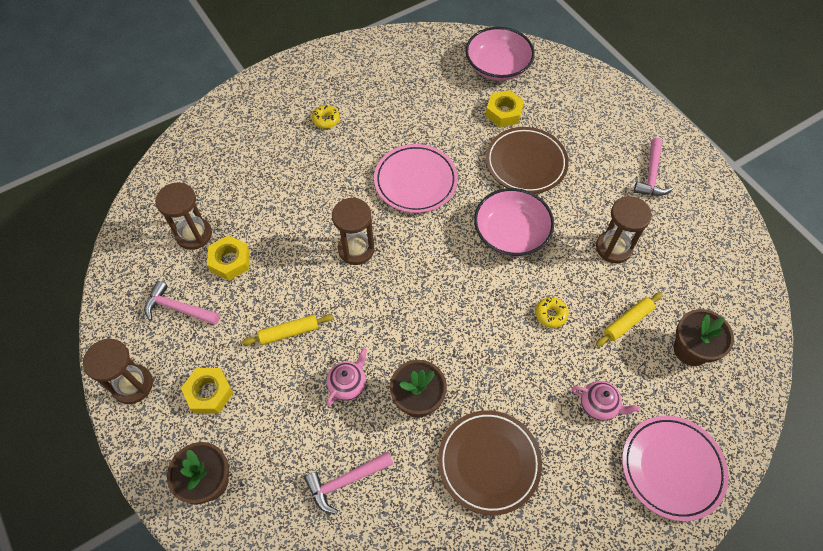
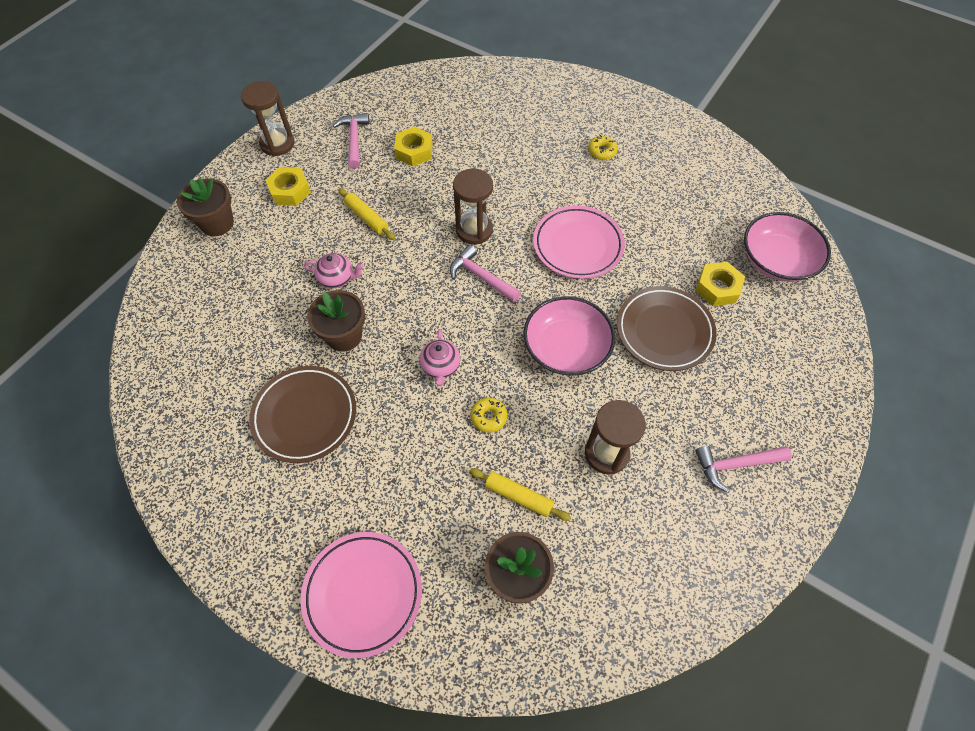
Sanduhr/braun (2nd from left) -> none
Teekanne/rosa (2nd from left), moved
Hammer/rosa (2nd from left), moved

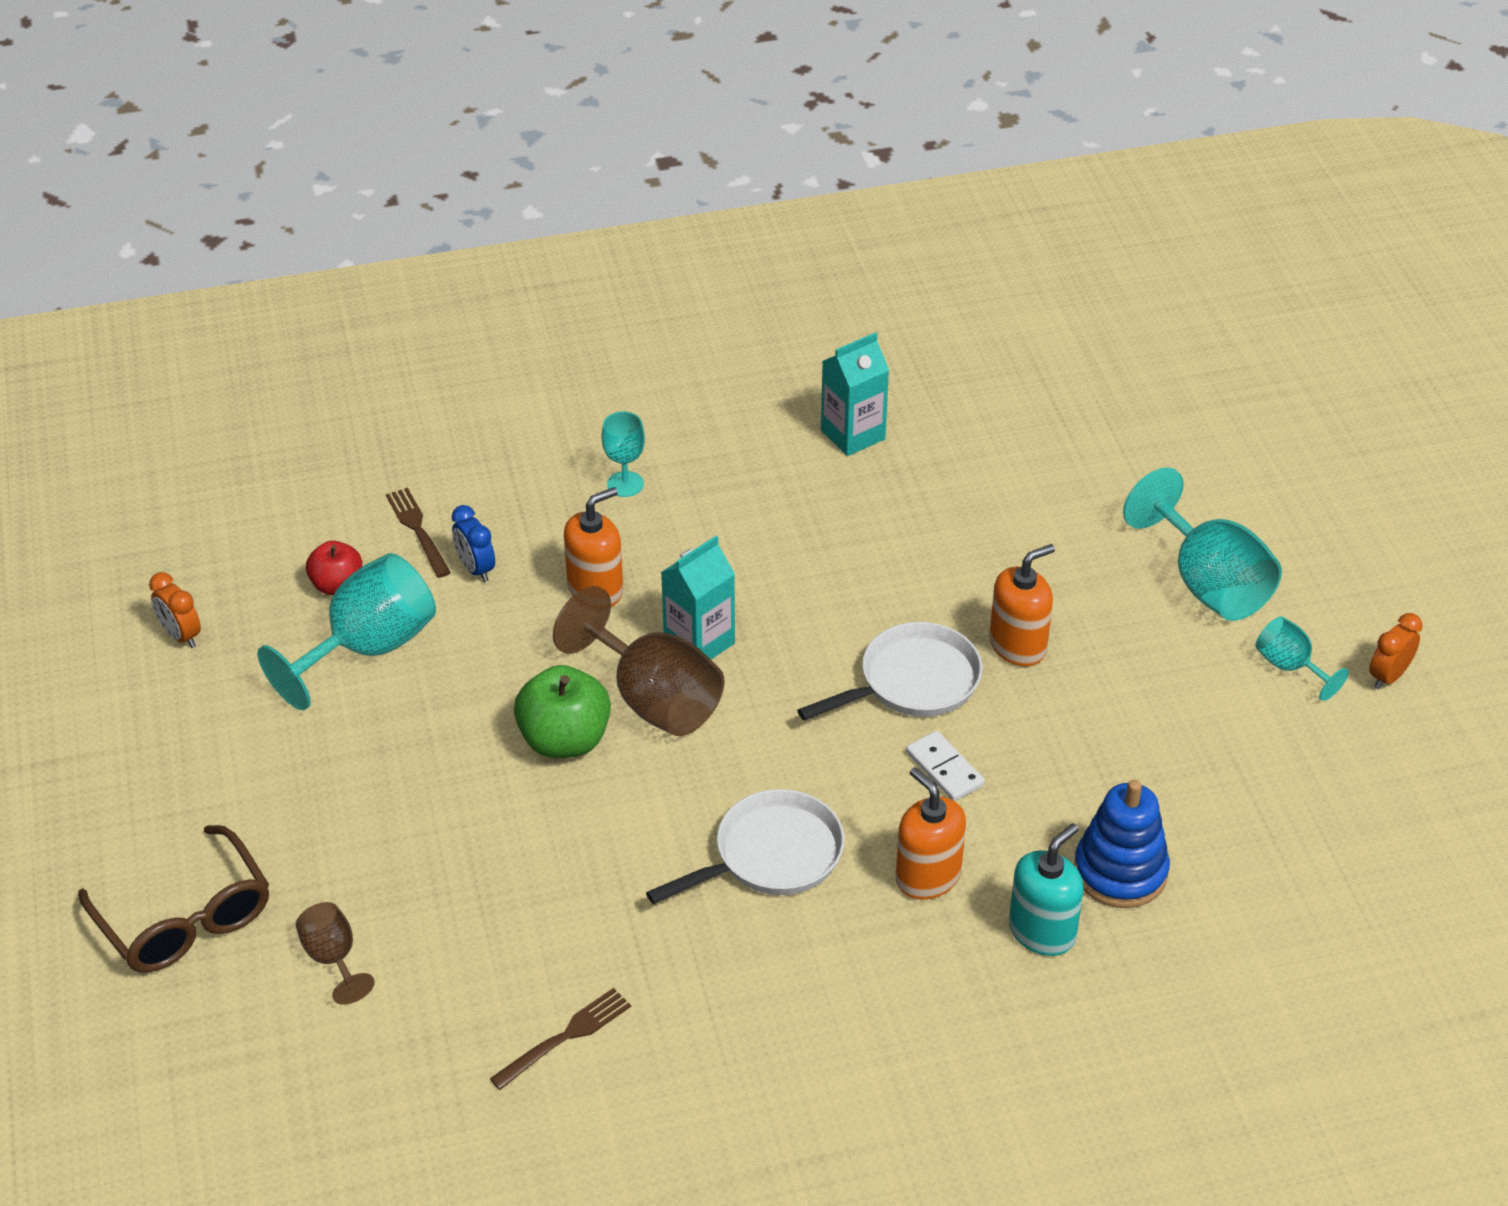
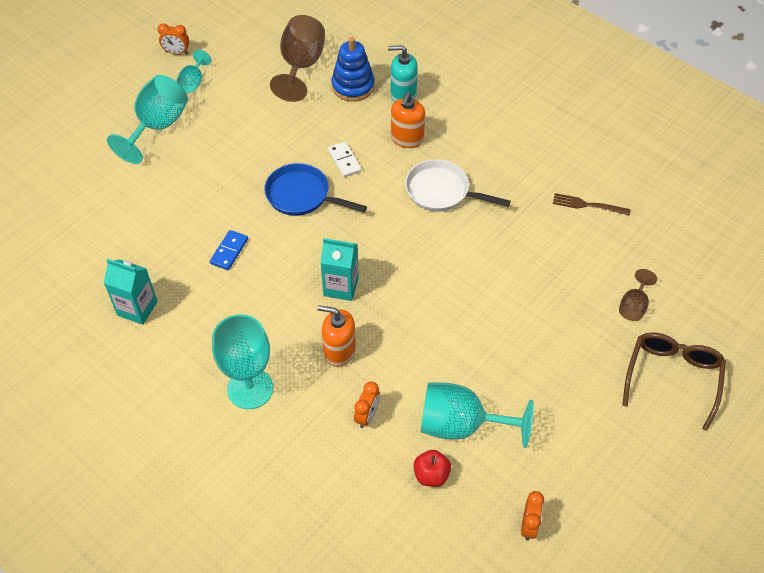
Kelch/türkis (2nd from left in the first image) -> Kelch/türkis (3rd from left), x1.91
Gabel/braun (1st from left) -> none
Wecker/blau -> Wecker/orange (2nd from left)
Seifenspender/orange (3rd from left) -> none
Kelch/braun (2nd from left in the first image) -> Kelch/braun (1st from left), moved
Pfanne/weiß (2nd from left) -> Pfanne/blau
Apfel/grün -> none
Dominostein/weiß, 45 degrees counterclockwise
none -> Dominostein/blau

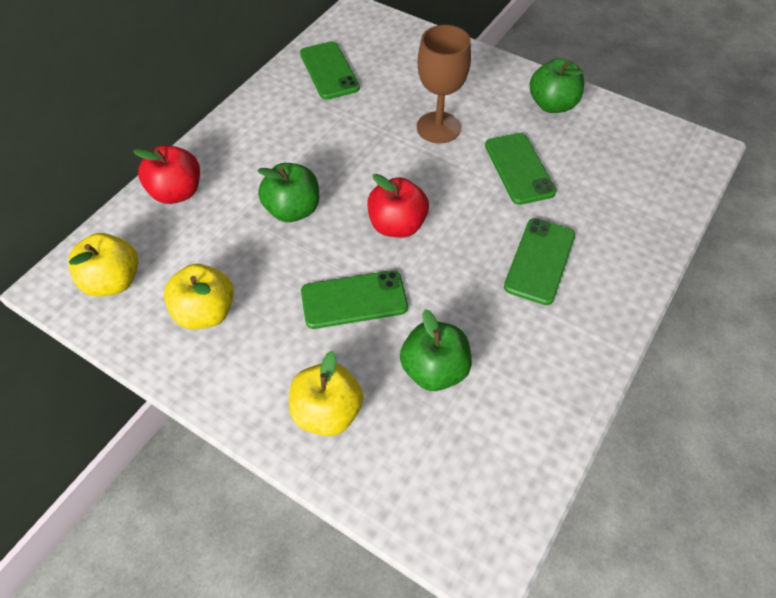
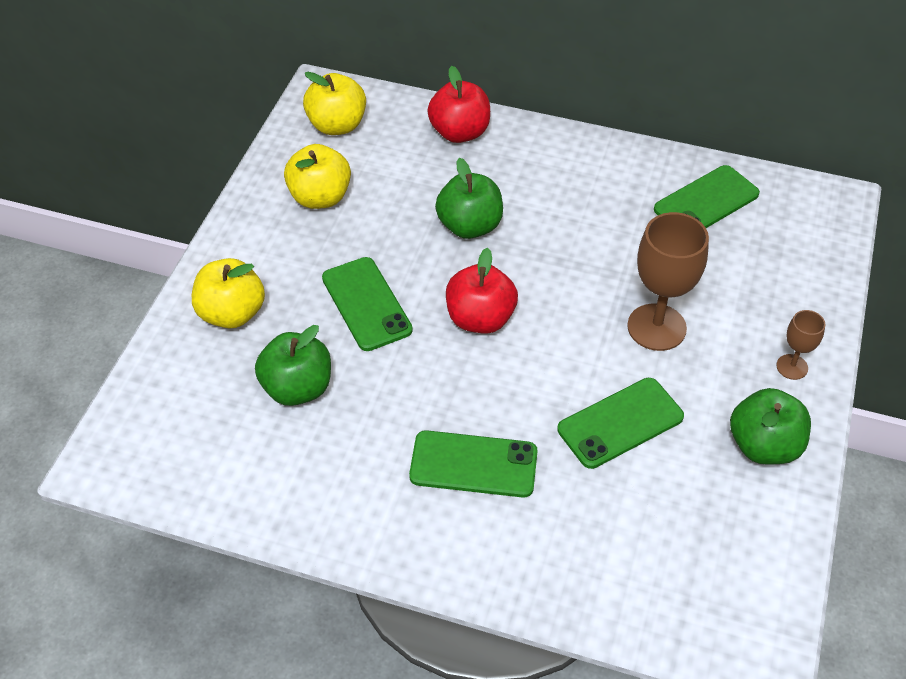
none -> Kelch/braun (2nd from left)

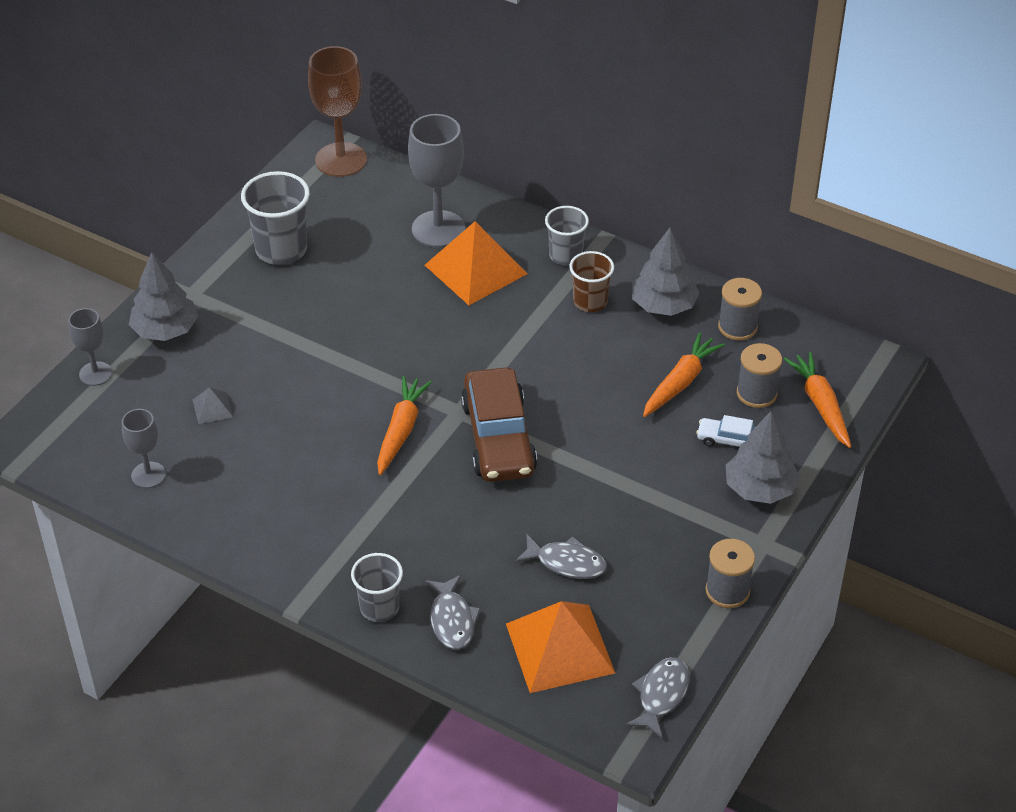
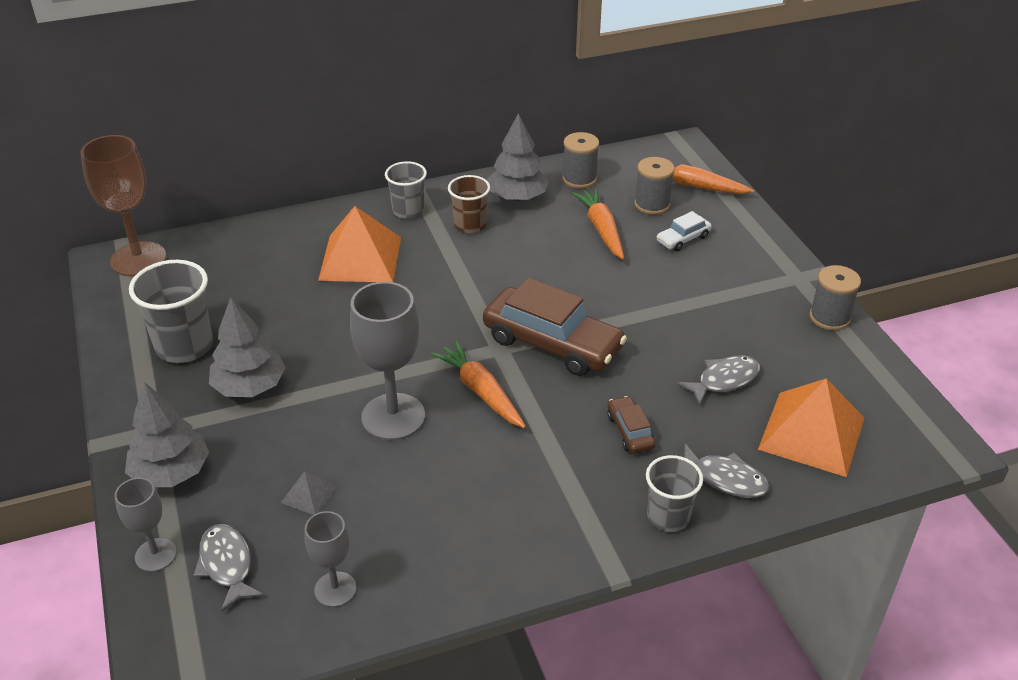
Kelch/grau (3rd from left), moved
Baum/grau (3rd from left in the first image) -> Baum/grau (2nd from left), moved
Fisch/grau (3rd from left in the first image) -> Fisch/grau (1st from left), moved
none -> Auto/braun (2nd from left)

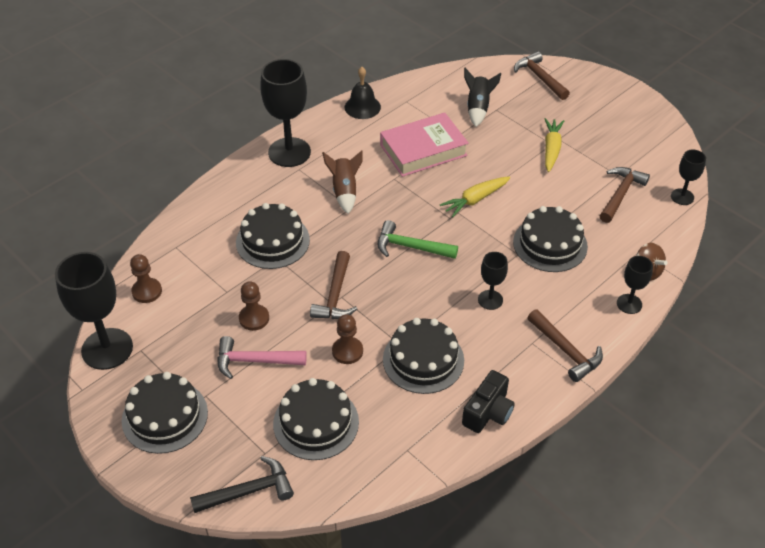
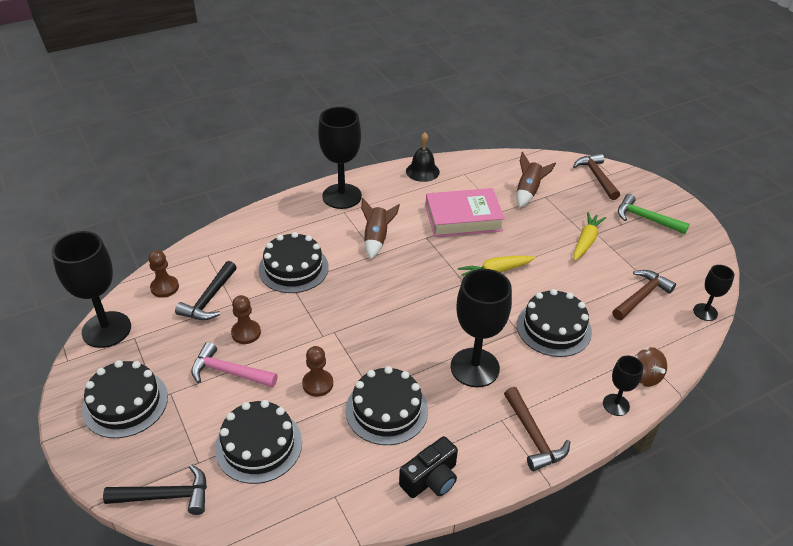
Rakete/schwarz -> Rakete/braun (2nd from left)
Hammer/grün, moved
Hammer/braun (1st from left) -> none
Kelch/schwarz (3rd from left), x1.93
none -> Hammer/schwarz (2nd from left)

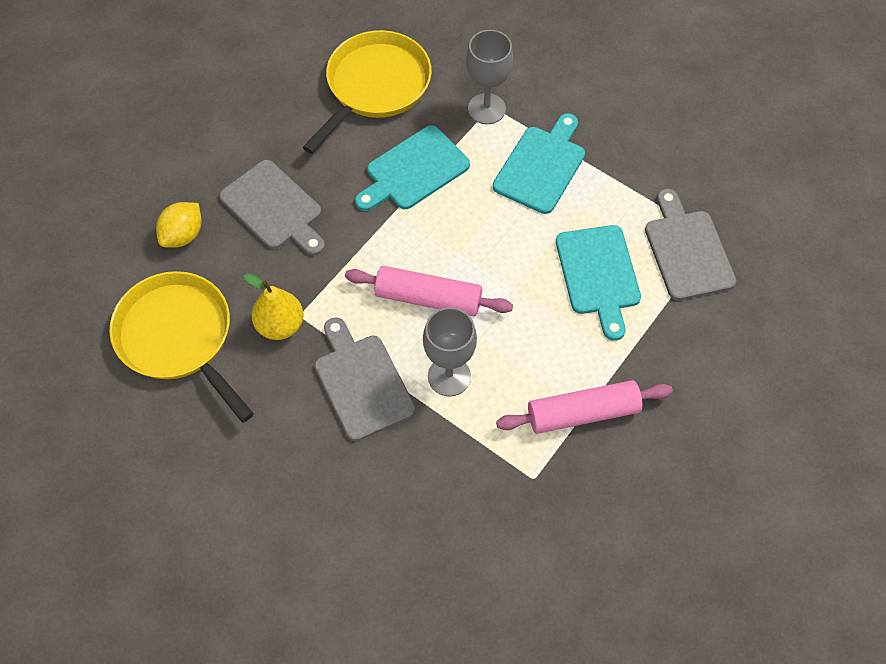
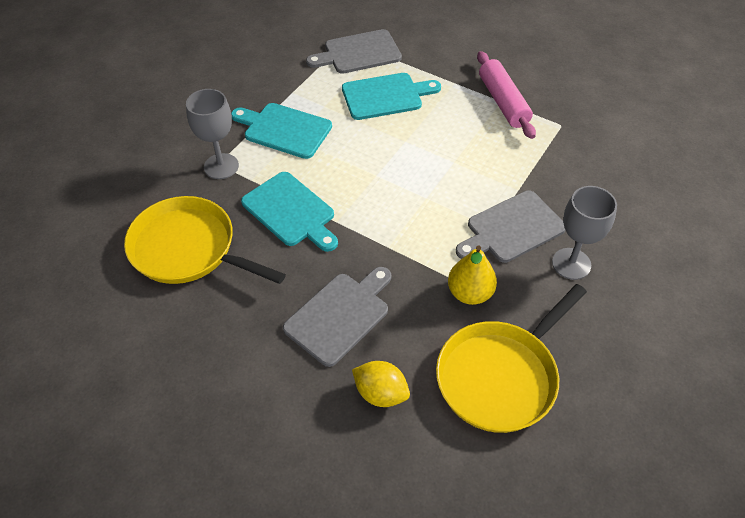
Nudelholz/rosa (1st from left) -> none
Kelch/grau (1st from left in the first image) -> Kelch/grau (2nd from left), moved

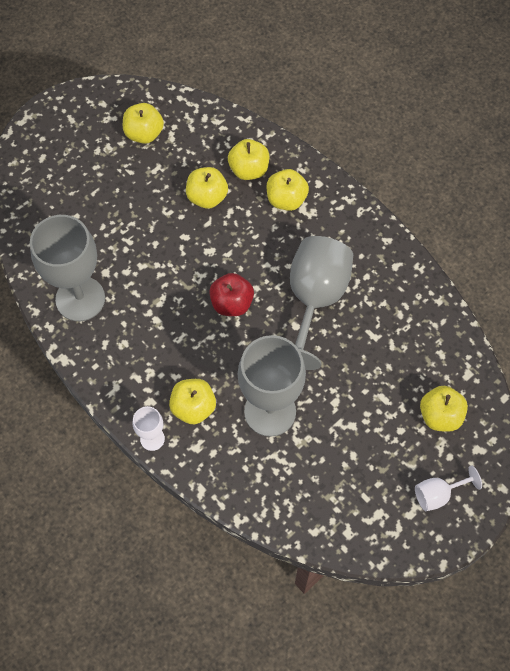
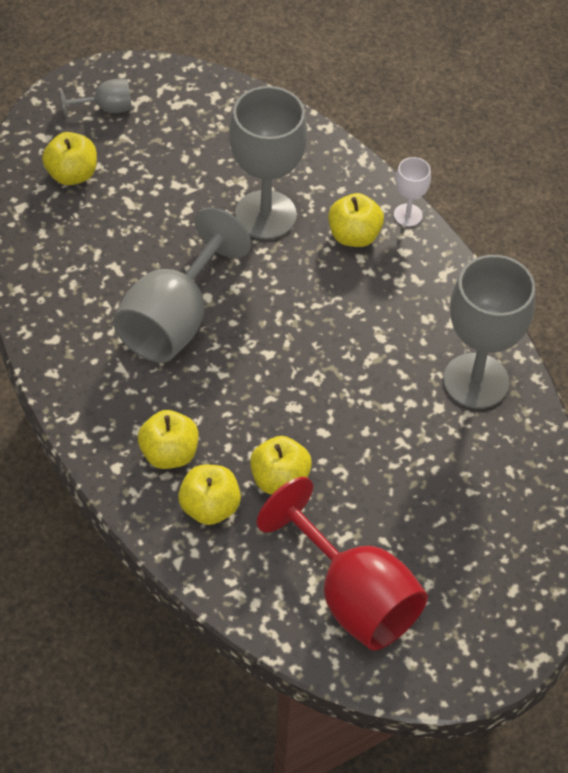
Apfel/gelb (1st from left) -> Kelch/rot
Apfel/rot -> none
Kelch/weiß (2nd from left) -> Kelch/grau (1st from left)

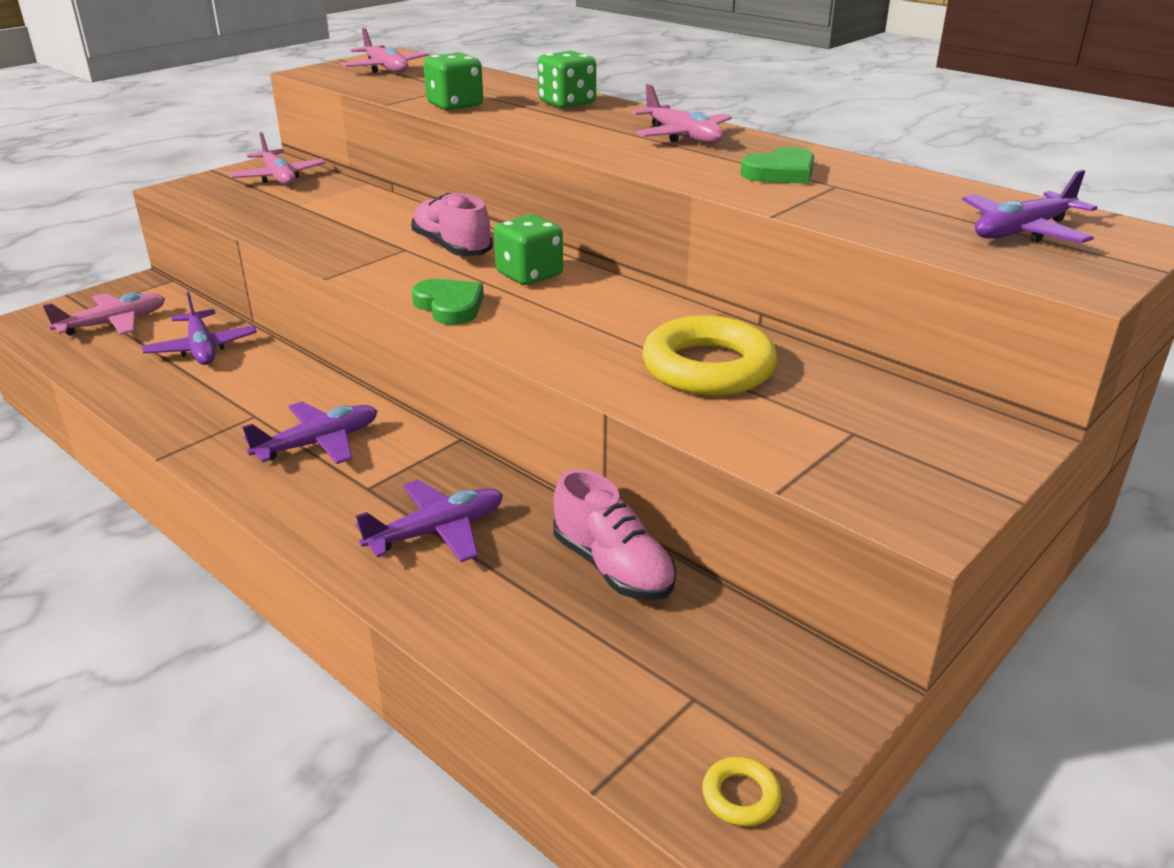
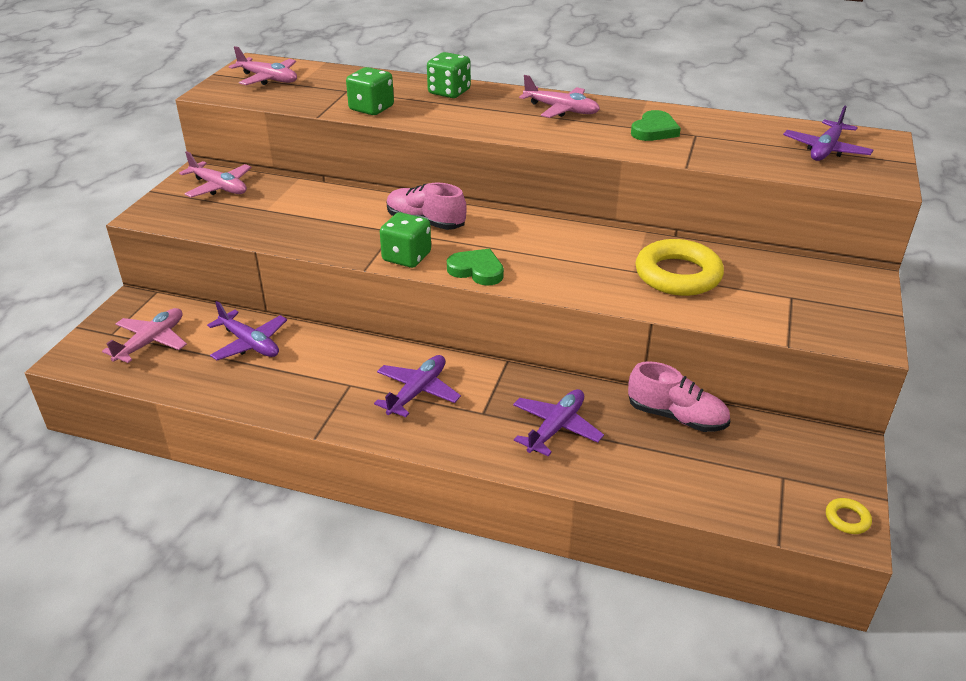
Spielwürfel/grün (2nd from left), moved

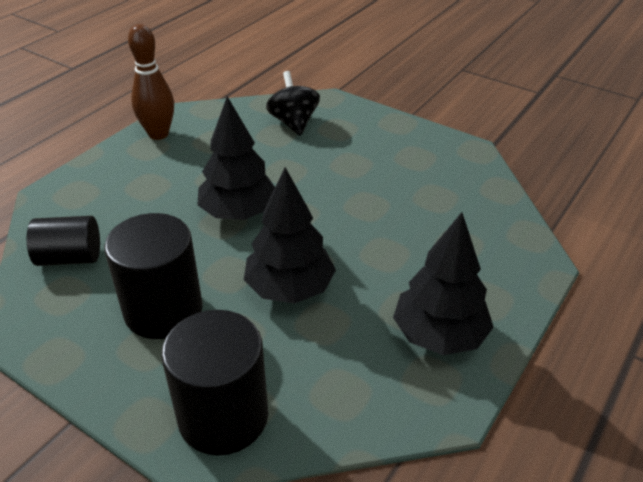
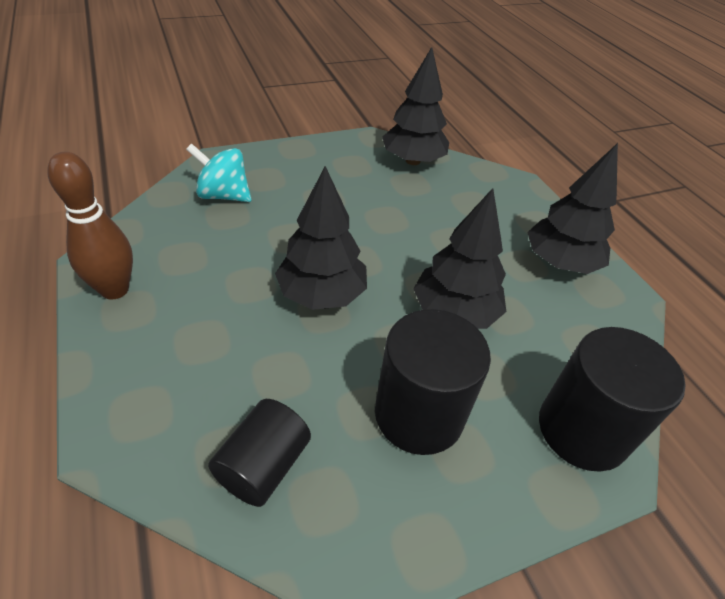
Kreisel/schwarz -> Kreisel/türkis
none -> Baum/schwarz (2nd from left)

